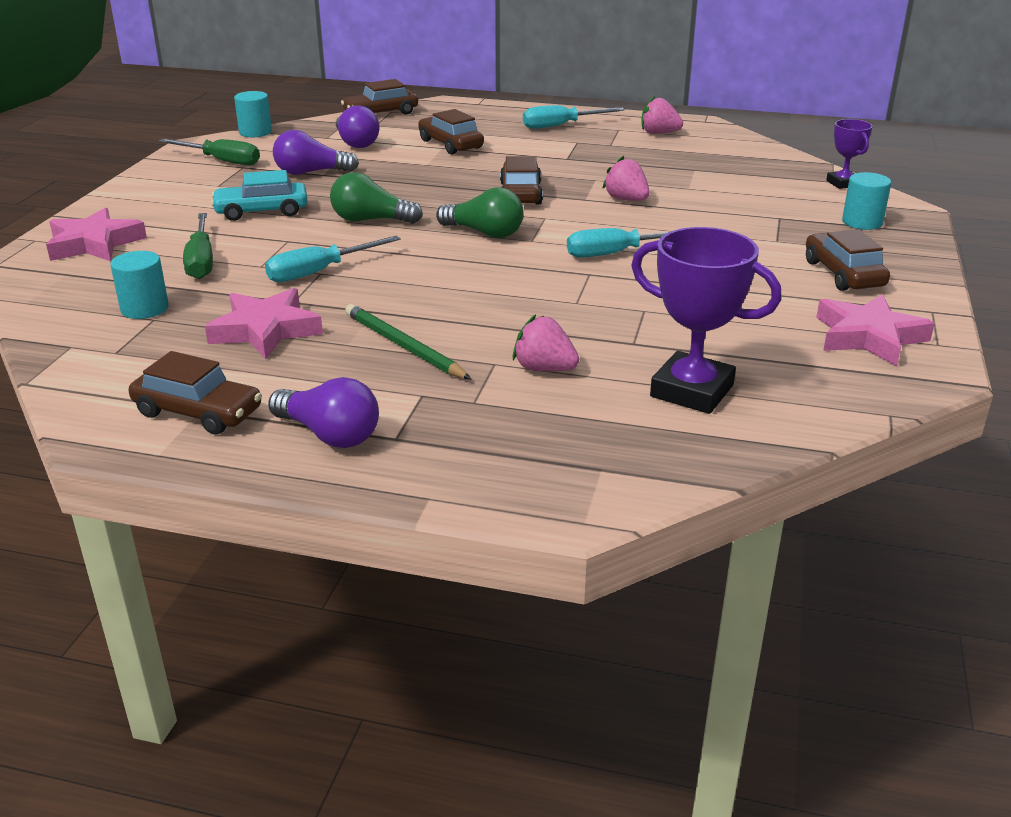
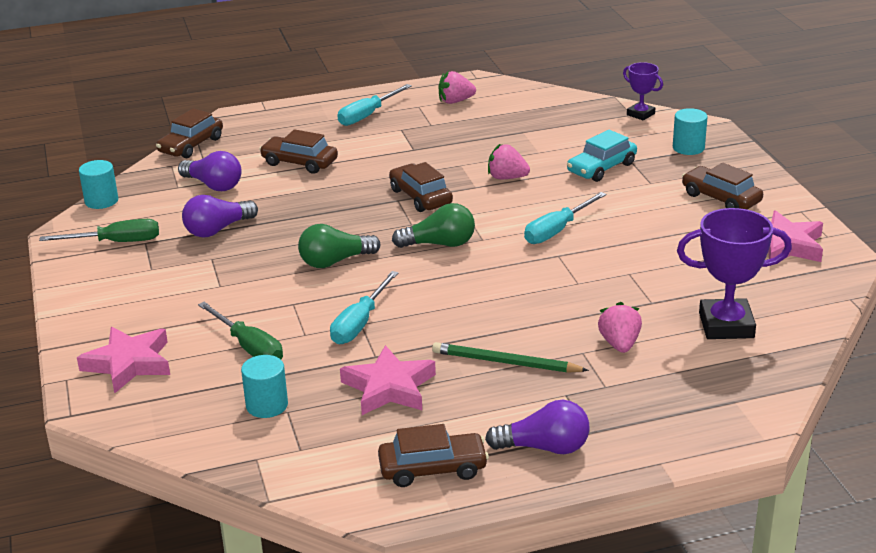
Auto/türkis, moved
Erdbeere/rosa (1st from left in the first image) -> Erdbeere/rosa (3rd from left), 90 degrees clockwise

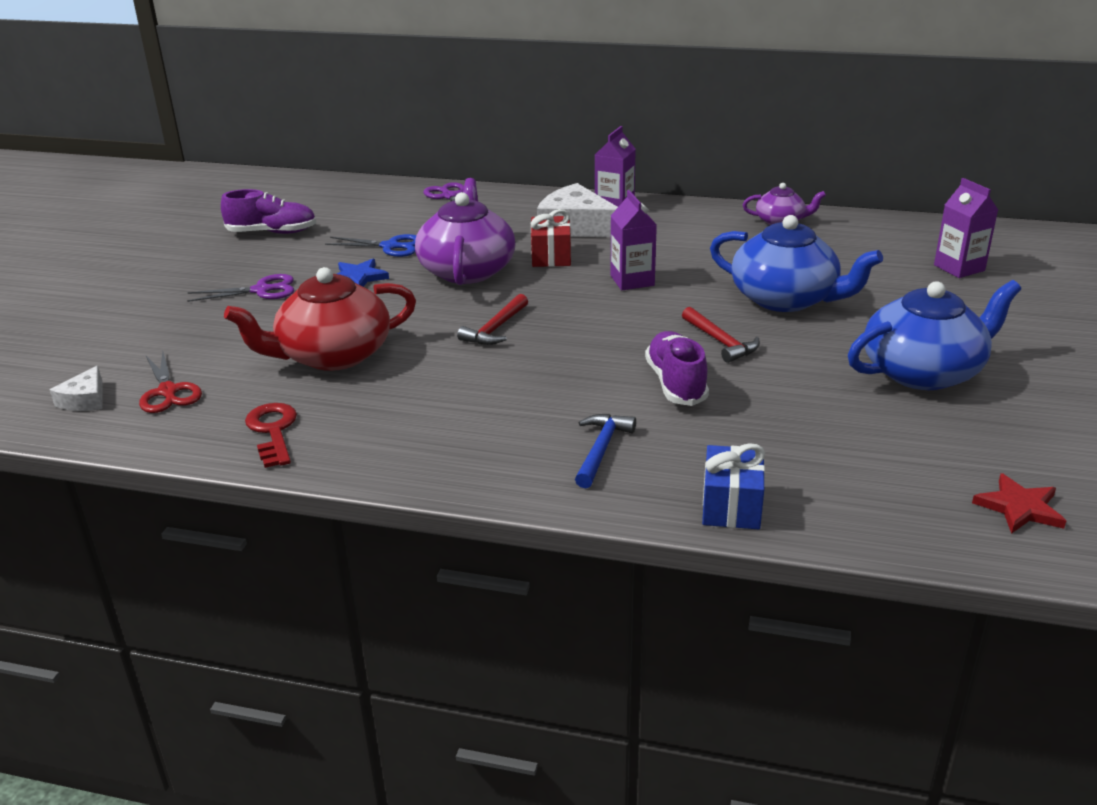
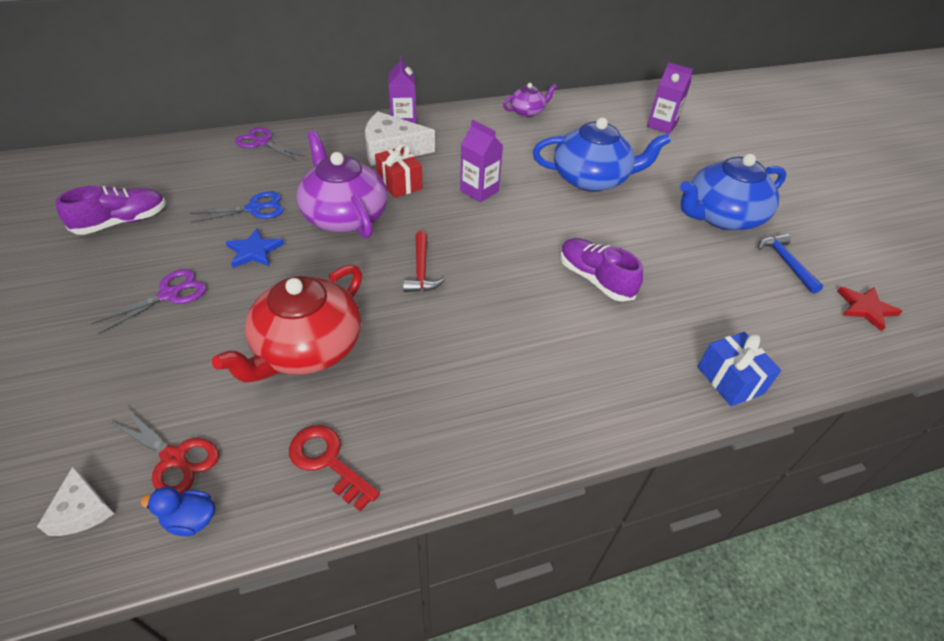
Teekanne/blau (2nd from left), 150 degrees counterclockwise
Hammer/rot (2nd from left) -> none
Hammer/blau, moved
none -> Ente/blau

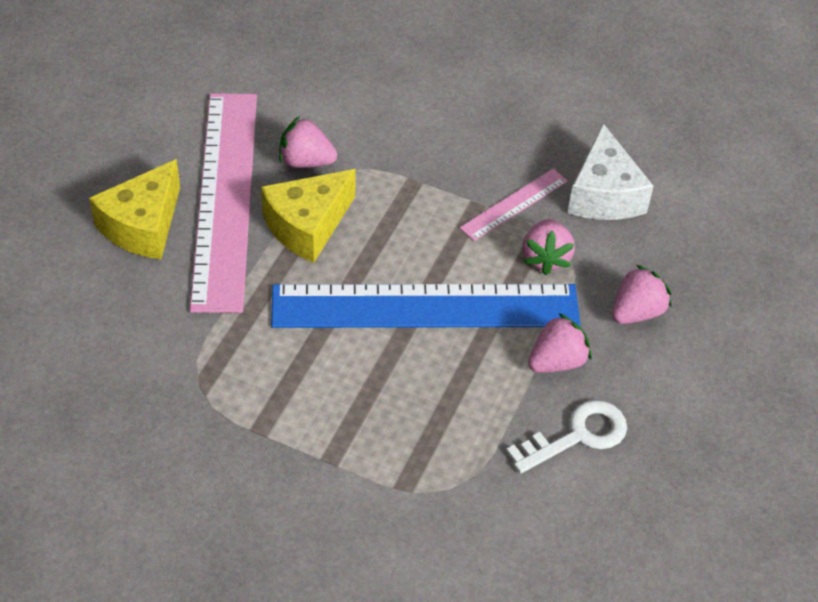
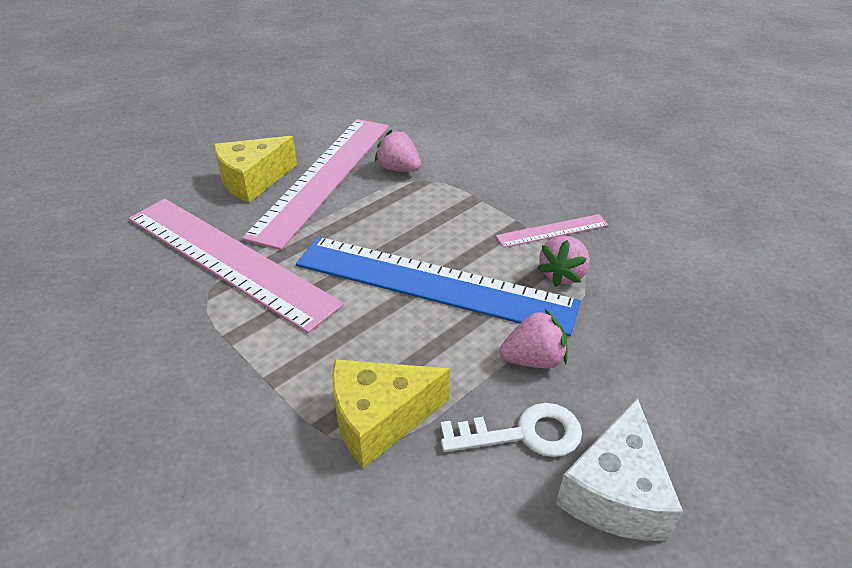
Käse/weiß, moved
Käse/gelb (2nd from left), moved
Erdbeere/rosa (4th from left) -> none
none -> Lineal/rosa (1st from left)

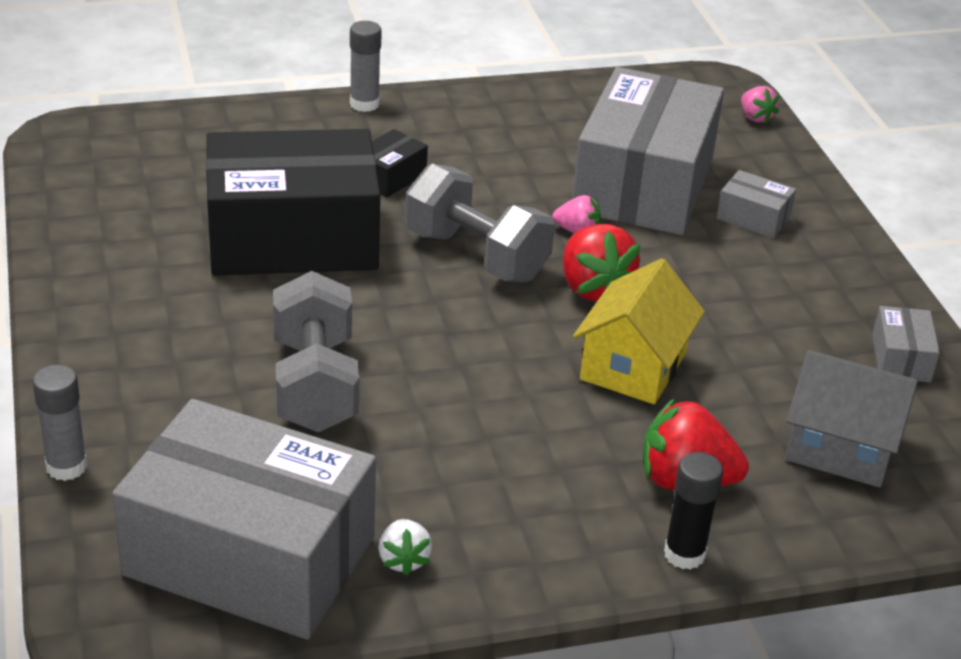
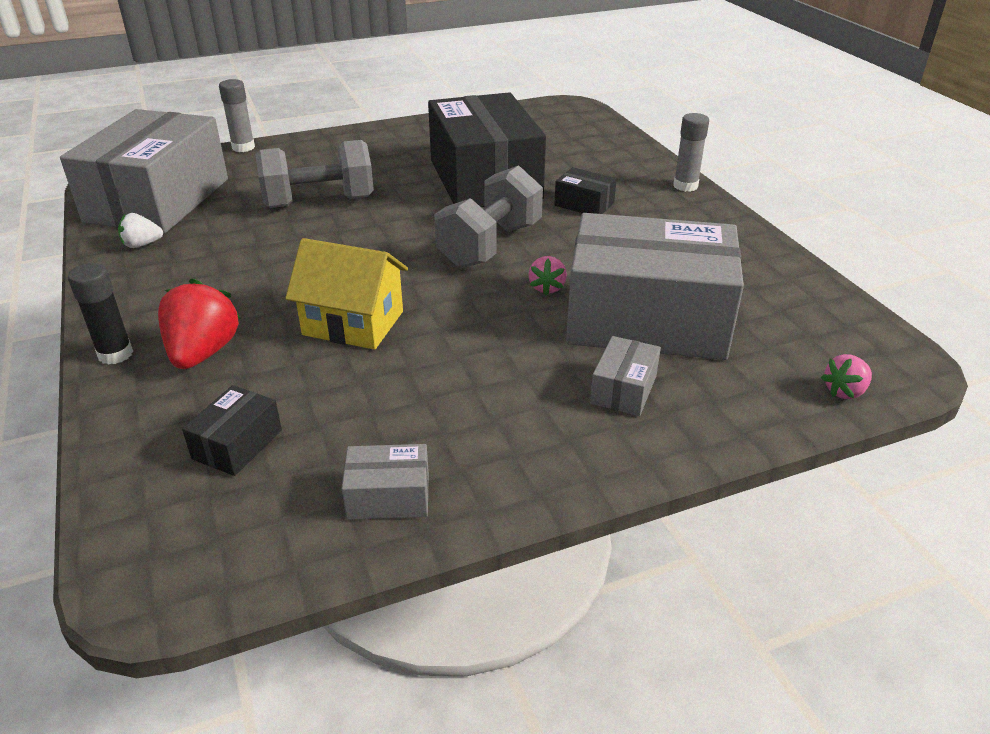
Erdbeere/rot (1st from left) -> none
Haus/grau -> Schachtel/schwarz (1st from left)

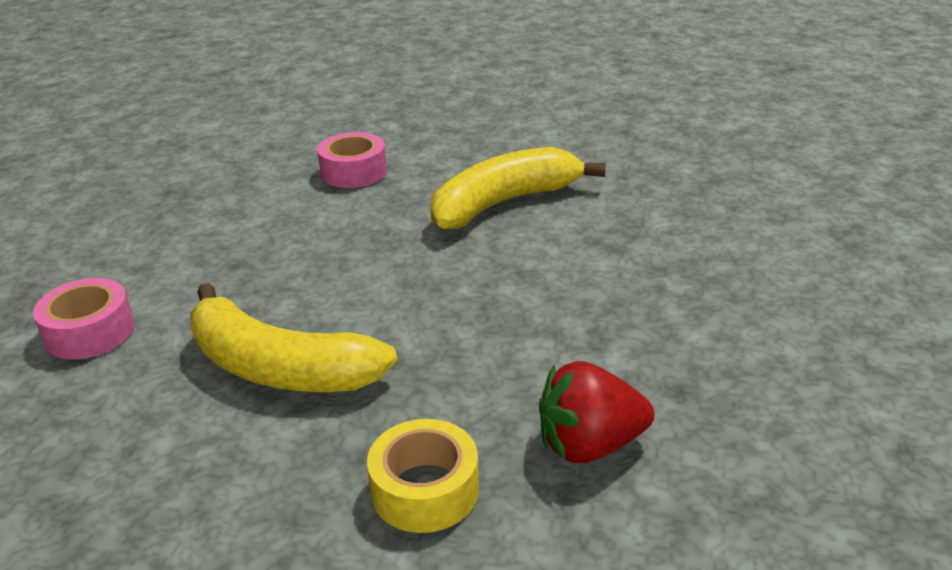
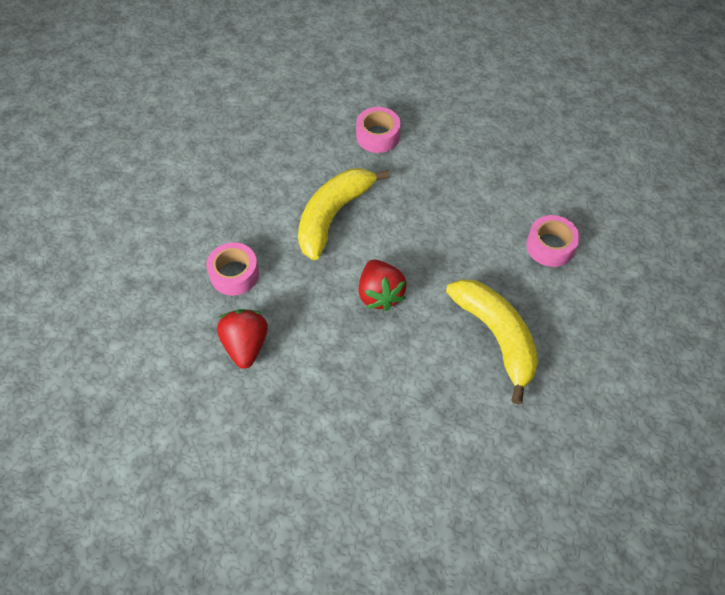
Klebeband/gelb -> Klebeband/rosa (1st from left)
none -> Erdbeere/rot (2nd from left)

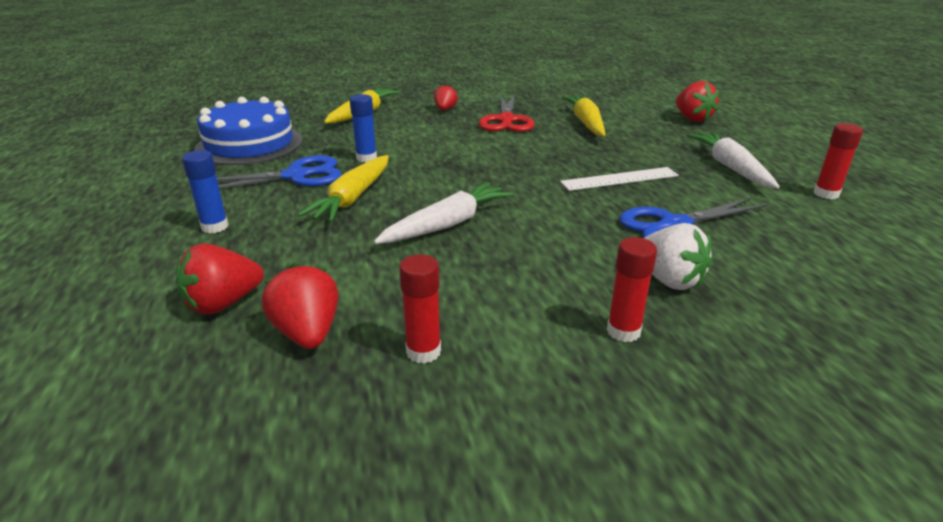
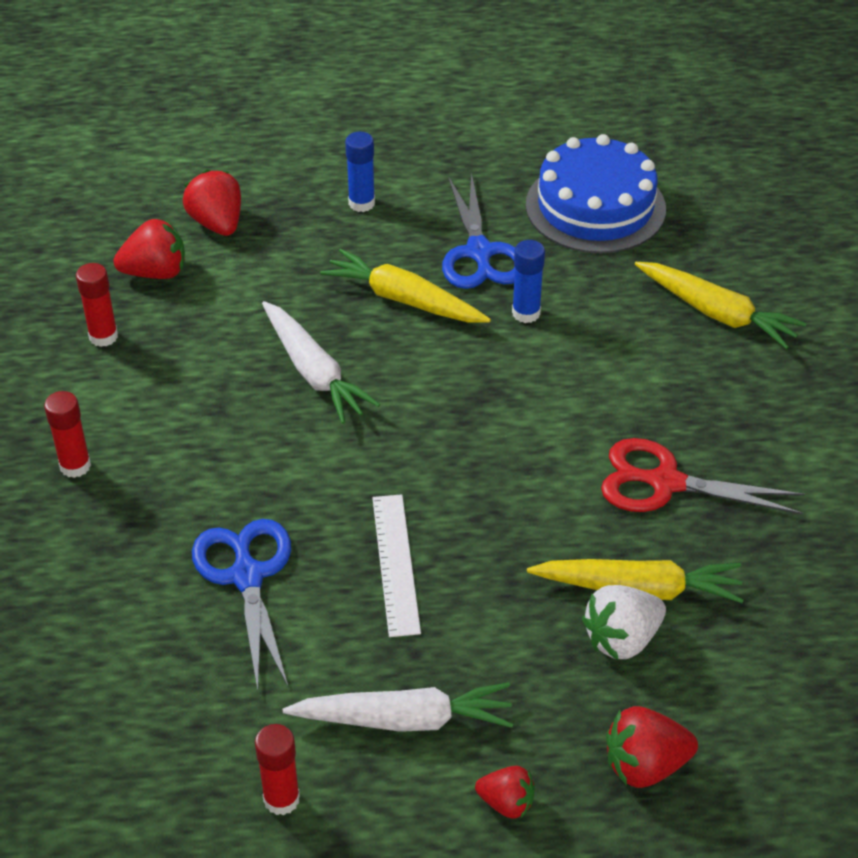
Erdbeere/rot (3rd from left), moved
Erdbeere/weiß, moved

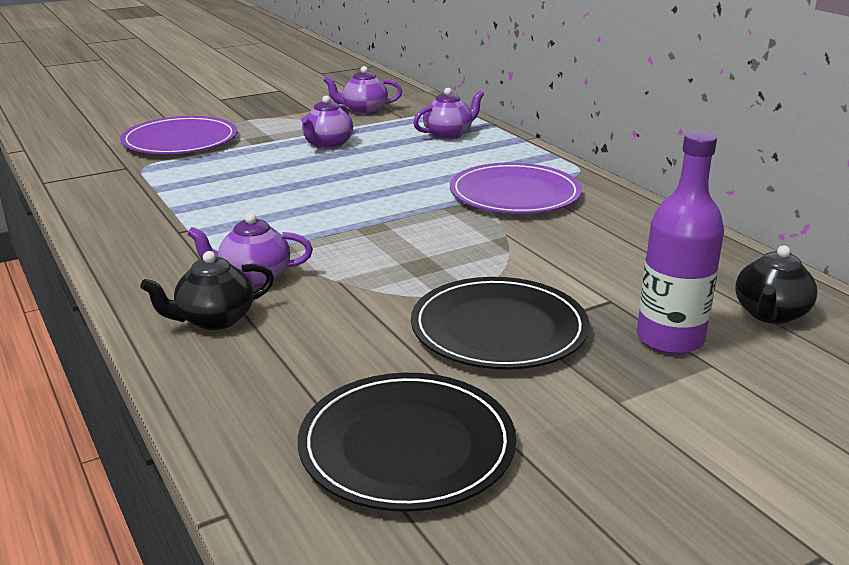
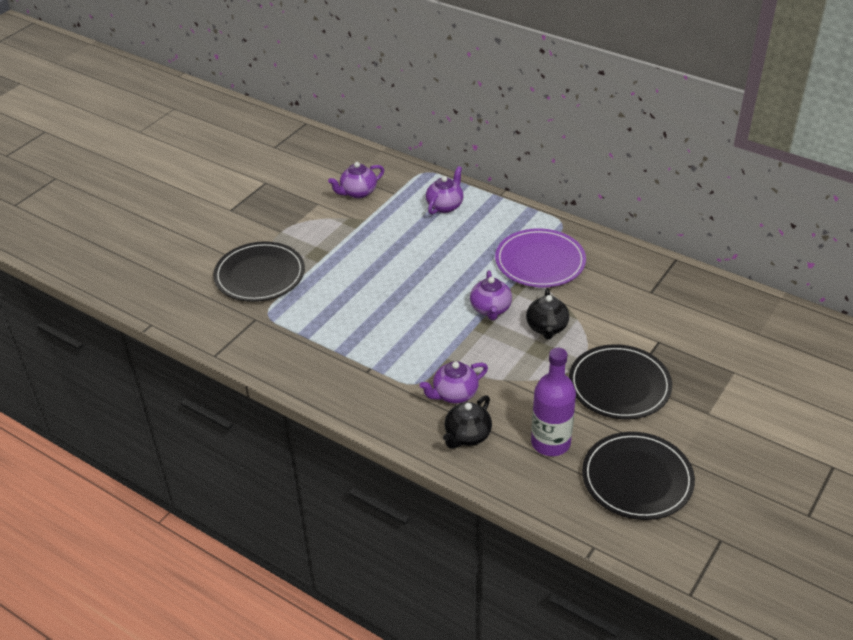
Teekanne/lila (2nd from left in the first image) -> Teekanne/lila (4th from left), moved
Teller/lila (1st from left) -> Teller/schwarz (1st from left)
Flasche/lila, moved
Teekanne/schwarz (2nd from left), moved

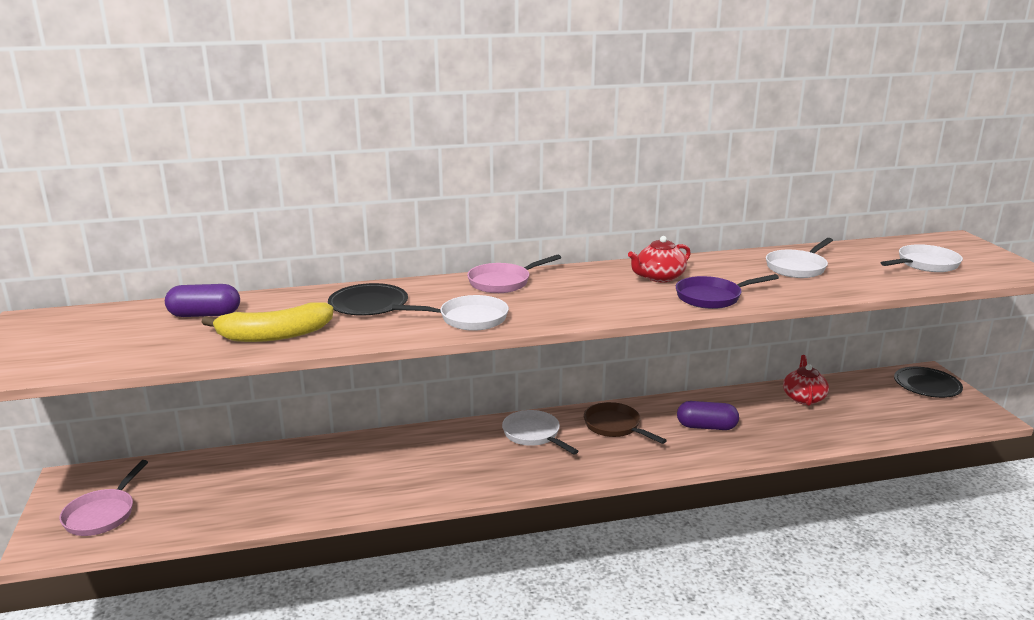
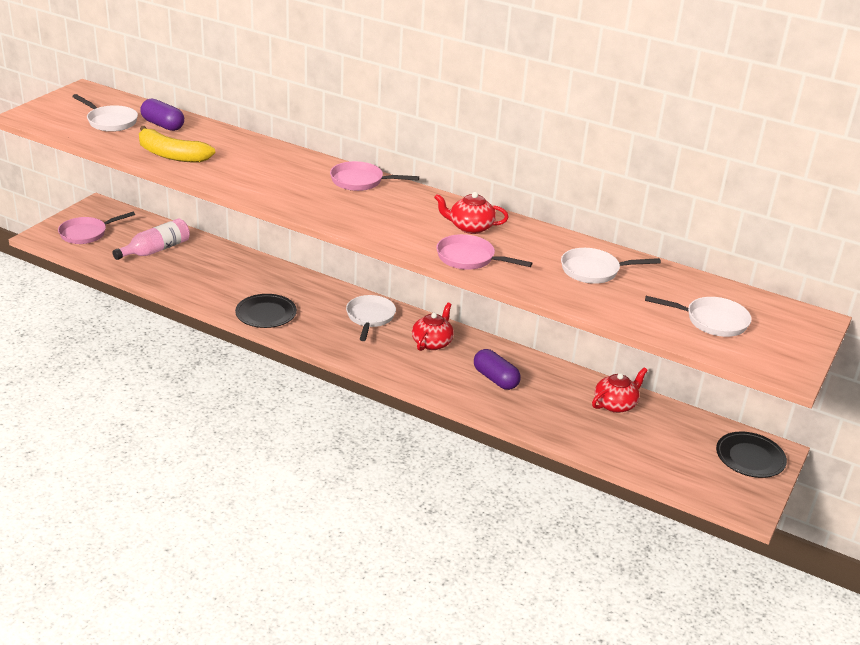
Pfanne/lila -> Pfanne/rosa (3rd from left)
Teller/schwarz (1st from left), moved
Pfanne/weiß (1st from left), moved
Pfanne/braun -> Teekanne/rot (1st from left)
none -> Flasche/rosa

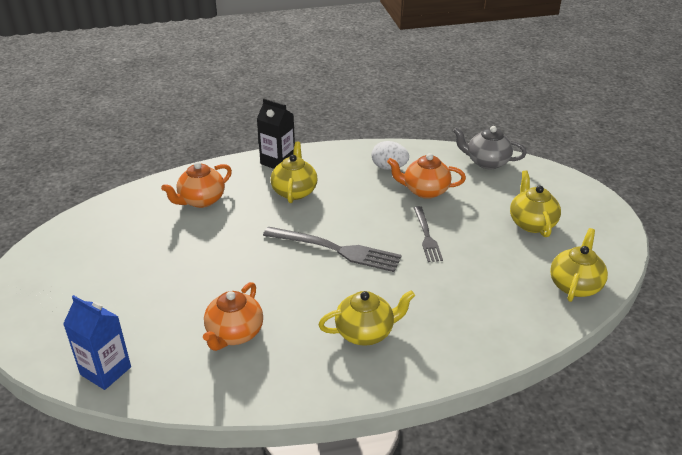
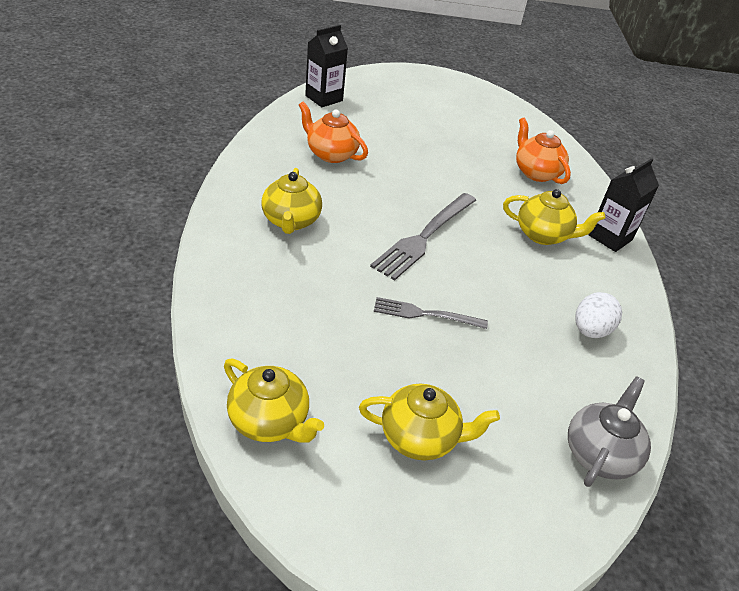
Teekanne/orange (3rd from left) -> none
Getränkekarton/blau -> Getränkekarton/schwarz (1st from left)

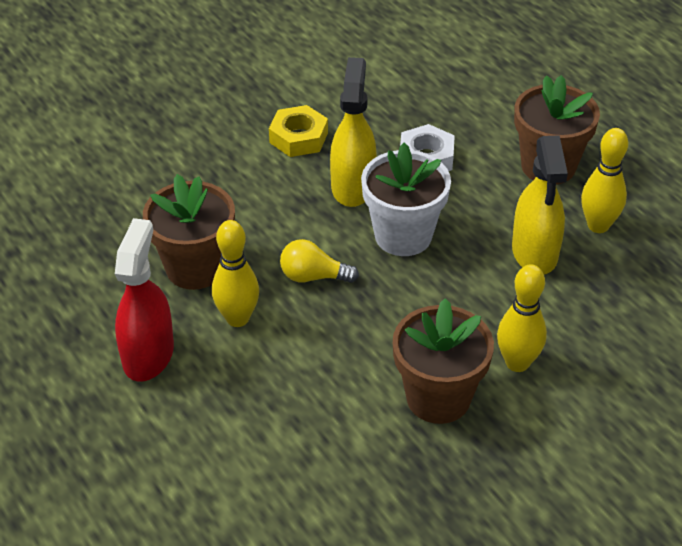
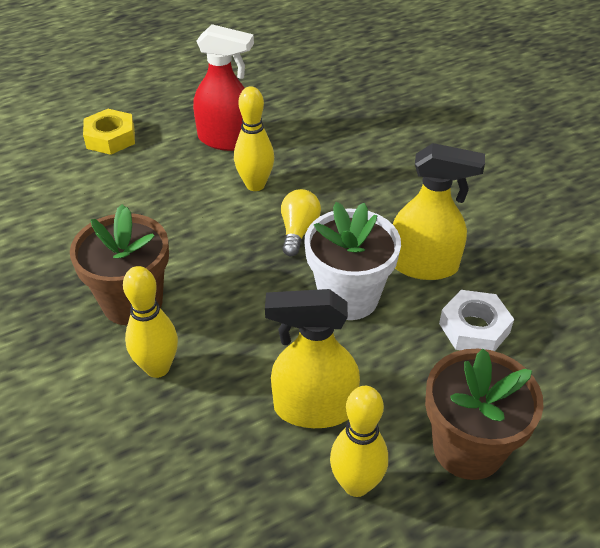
Sechskantmutter/gelb, moved
Blumentopf/braun (1st from left) -> none

